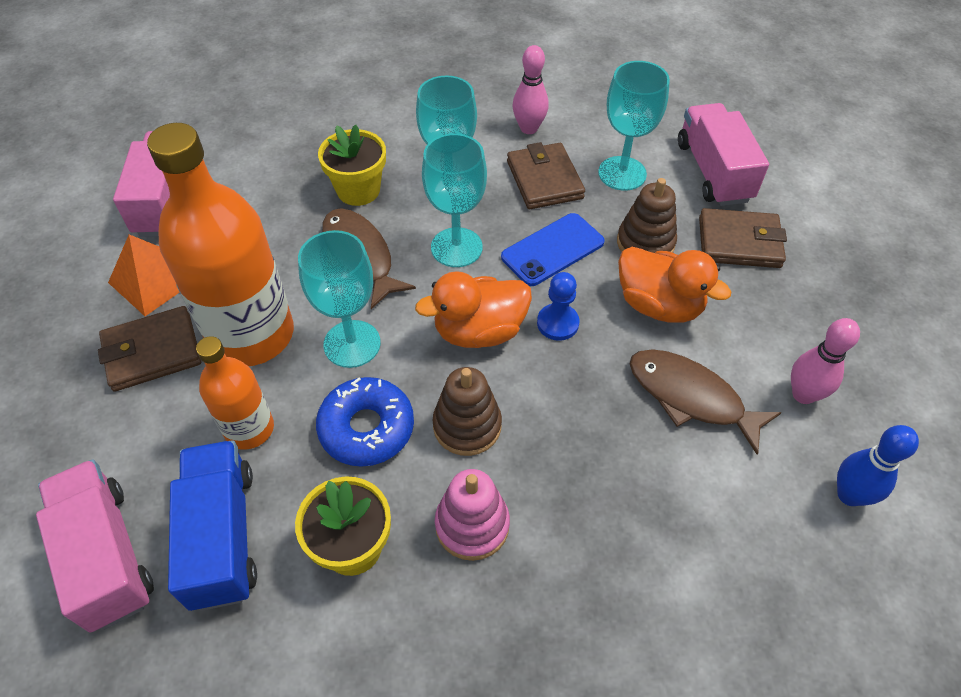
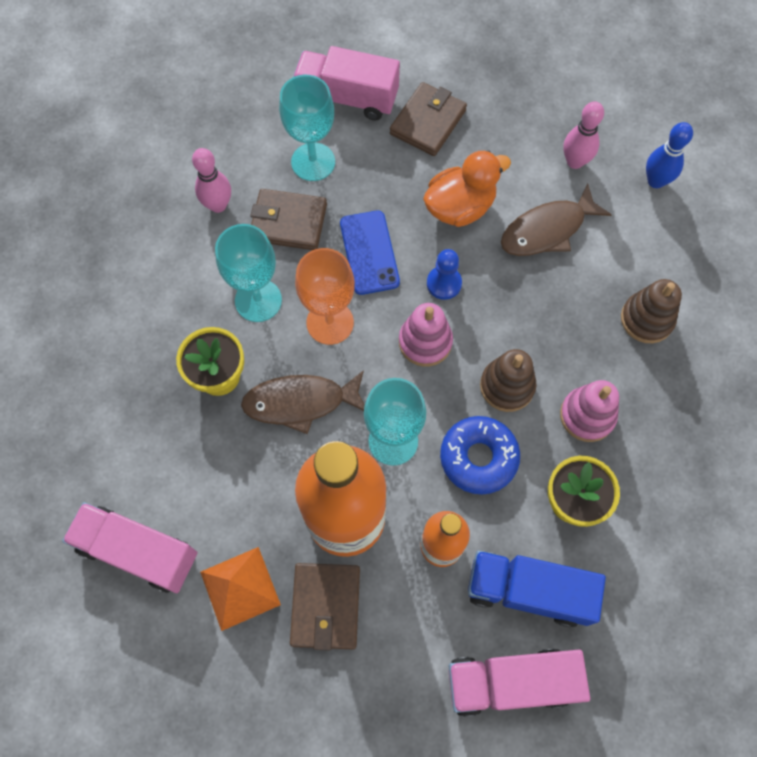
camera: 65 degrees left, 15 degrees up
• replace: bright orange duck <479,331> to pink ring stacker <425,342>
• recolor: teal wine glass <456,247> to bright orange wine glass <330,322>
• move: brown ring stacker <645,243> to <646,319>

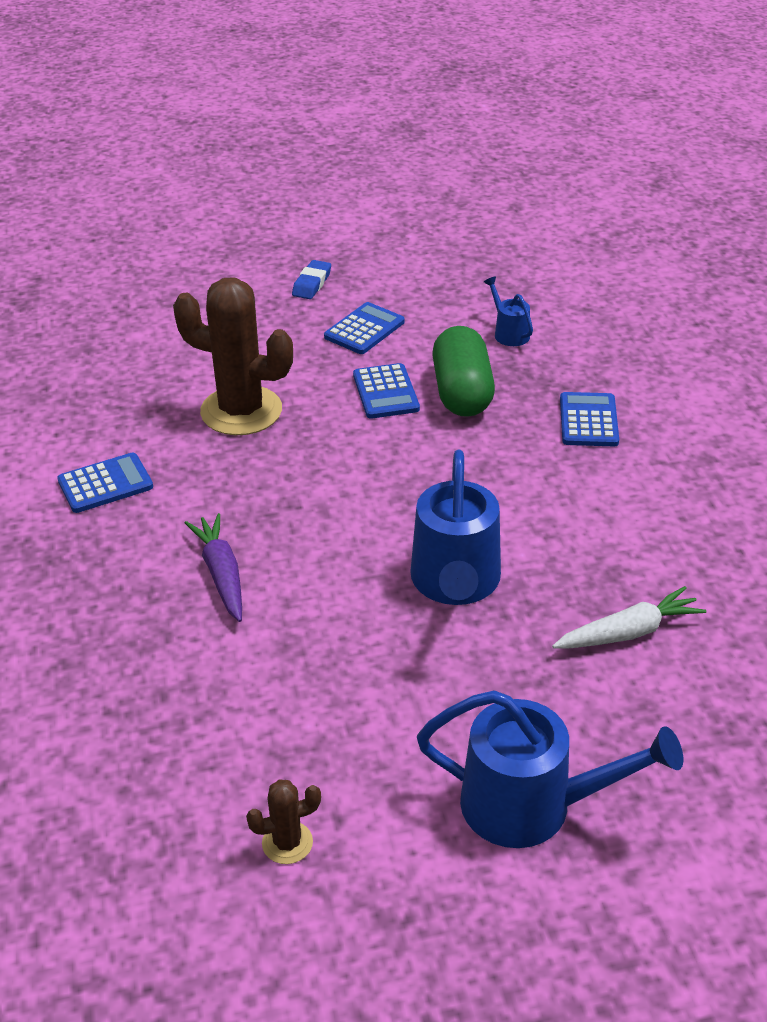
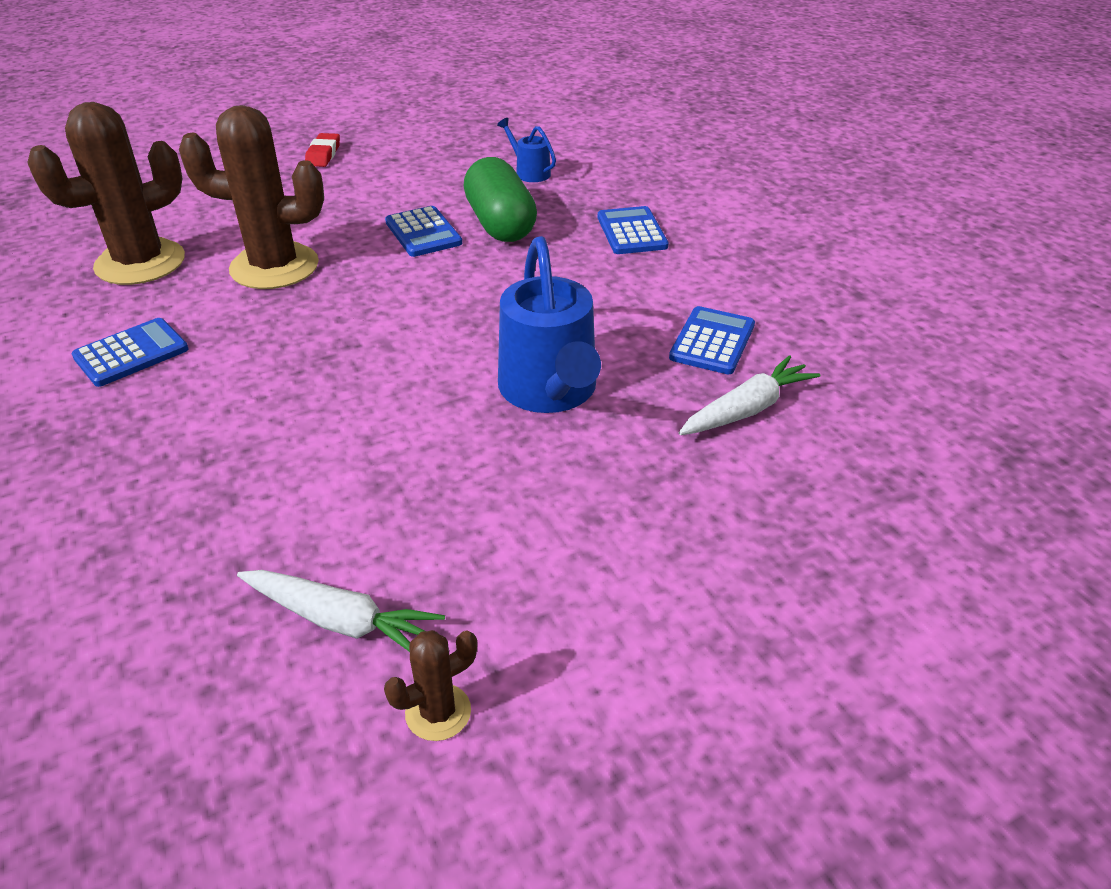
camera: 15 degrees left, 0 degrees up
• delete: violet root vegetable <221,574>
• recolor: blue gum eraser <312,284> to scarlet gum eraser <323,155>
• move: blue pocket calculator <364,329> to <712,341>
• delete: blue watering pot <532,806>
• insert: brown cactus <140,263>
• insert: white root vegetable <341,621>

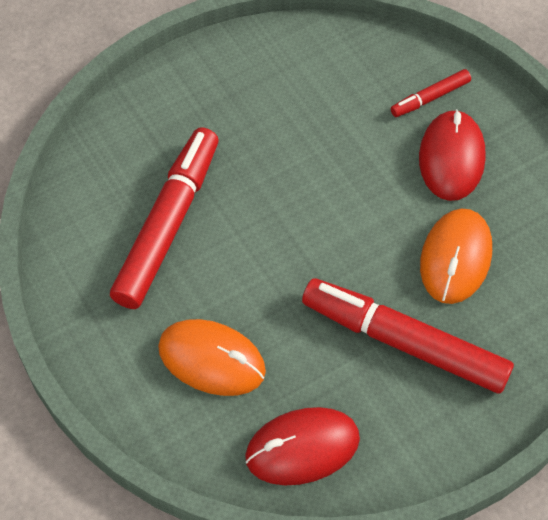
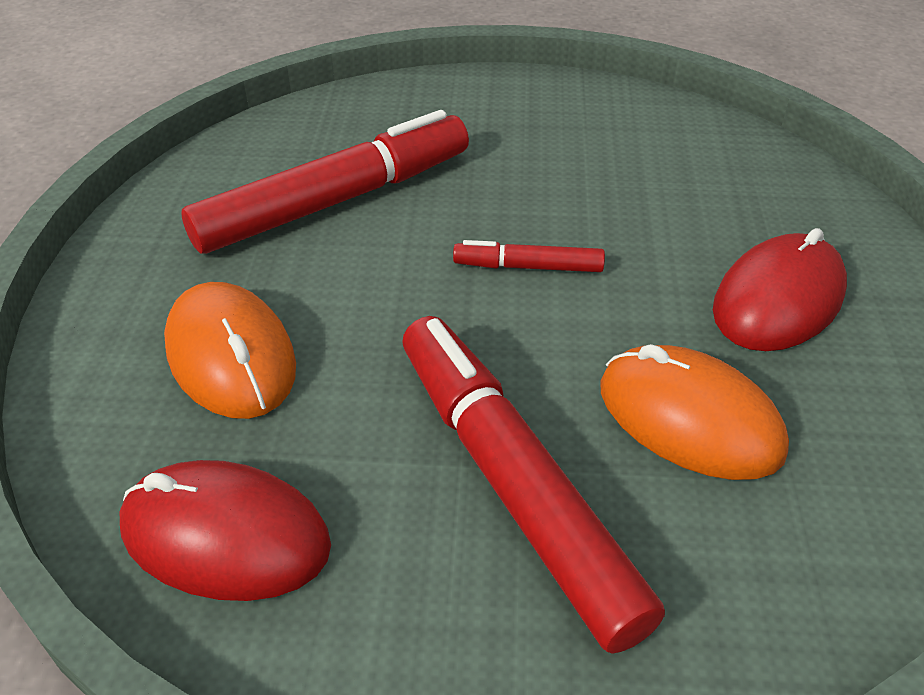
camera: 35 degrees right, 15 degrees down
• move: scarlet marker pen <430,98> to <528,267>
• rotate: bright orange PC mouse <455,258> = <689,418> 75 degrees clockwise

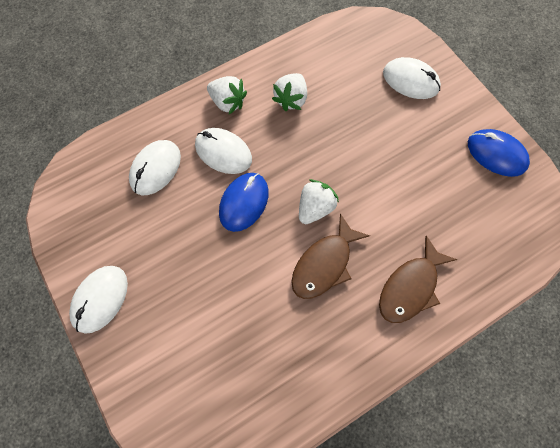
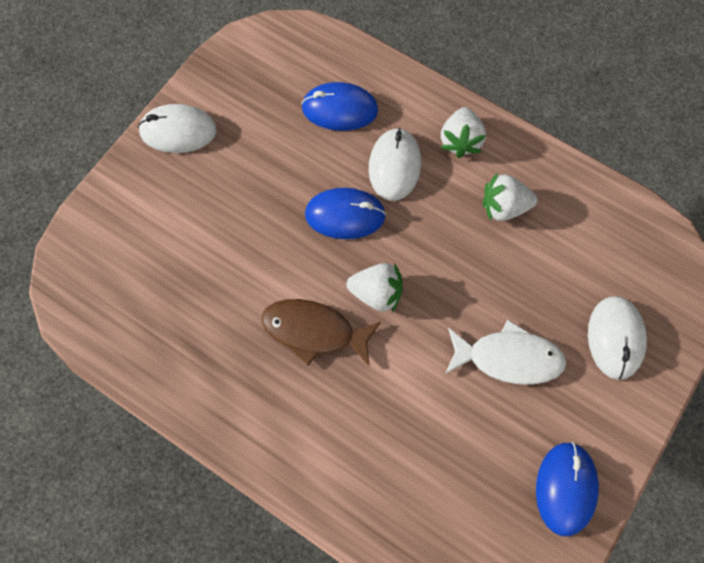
camera: 65 degrees right, 0 degrees up
• recolor: white PC mouse <156,168> to blue PC mouse <339,109>
• delete: brown fish figure <410,287>
• insert: white fish figure <508,357>

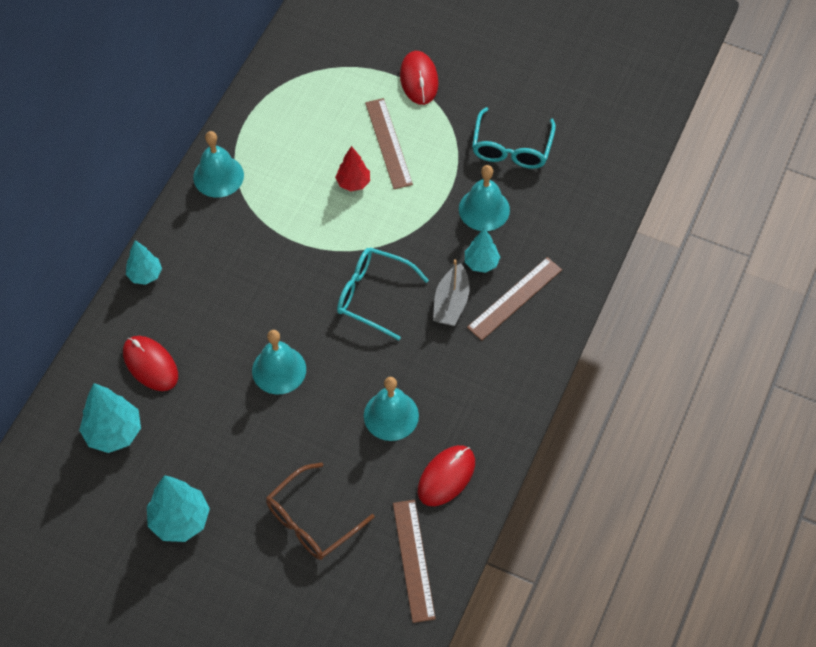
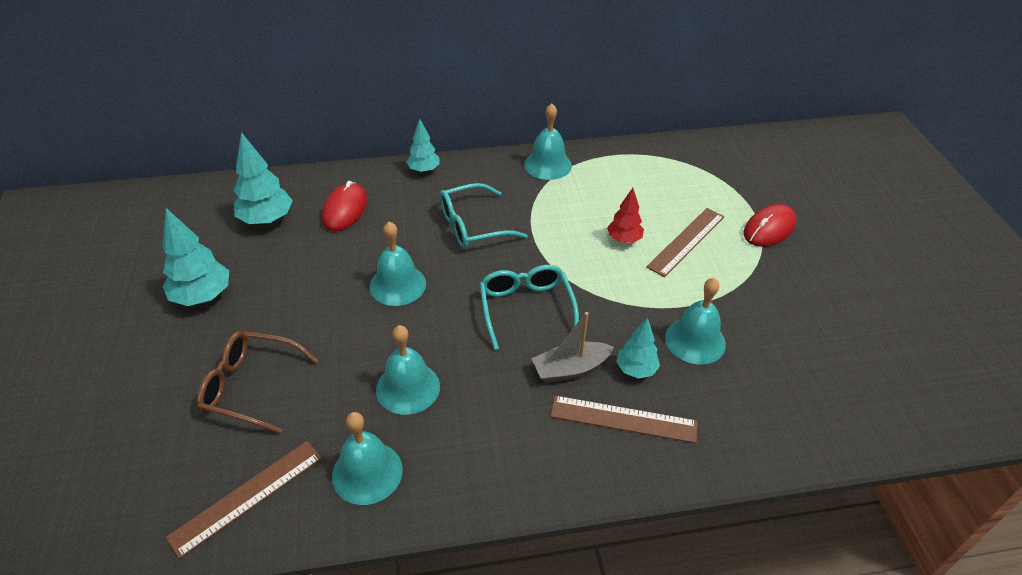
camera: 55 degrees right, 15 degrees down
• replace: scarlet PC mouse <446,476> to teal bell <367,472>
• move: teal glasses <511,148> to <472,226>

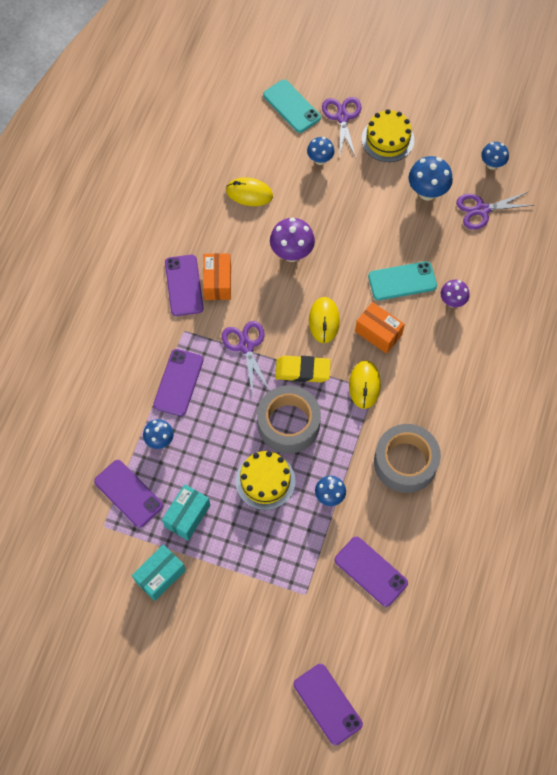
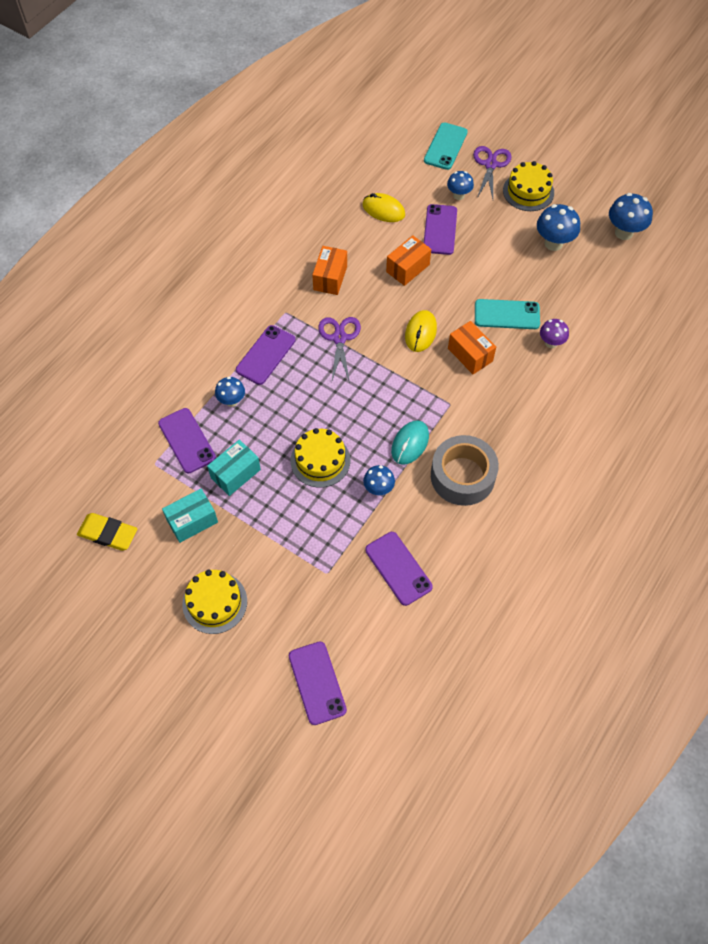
camera: 15 degrees right, 5 degrees down
• move: violet smartphone <184,285> to <440,230>
• delete: ash-grey roll of tape <288,424>
• rotate: teal smartphone <291,106> = <445,146> 45 degrees clockwise
• replace: violet fungus <292,253> to bright orange parcel <407,268>
• move: golden gum eraser <302,371> to <108,533>
• delete: golden PC mouse <364,385>
• delete: violet pair of scissors <482,210>
• resize: blue fungus <492,164> = <624,233> x1.57
• insert: golden gateau <215,602>
• insert: teal PC mouse <410,443>

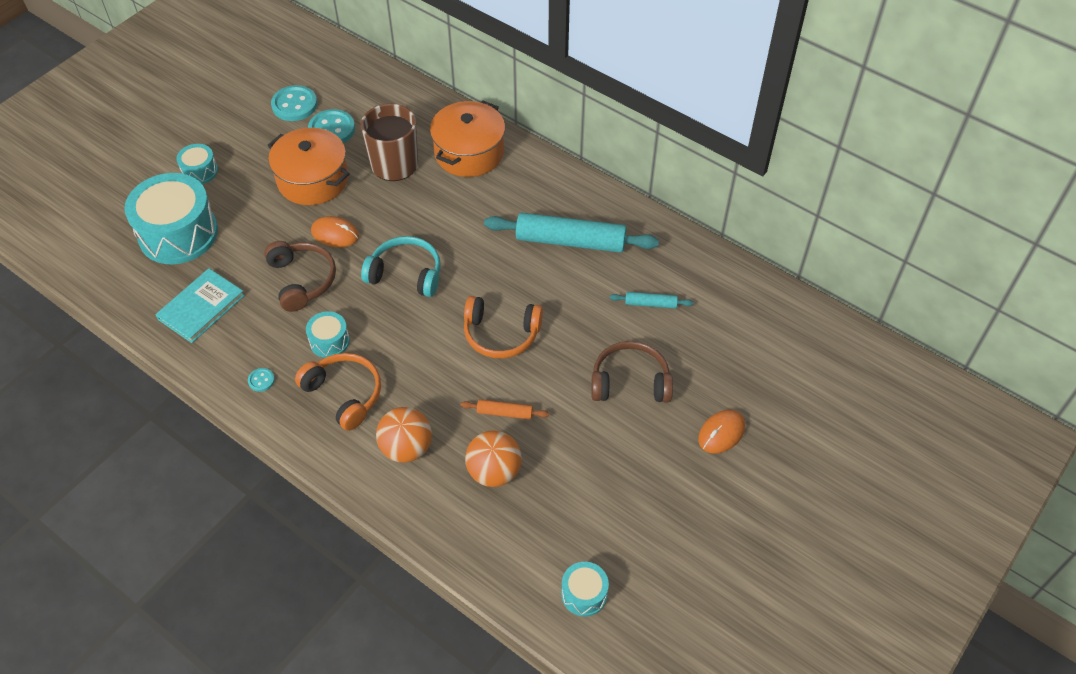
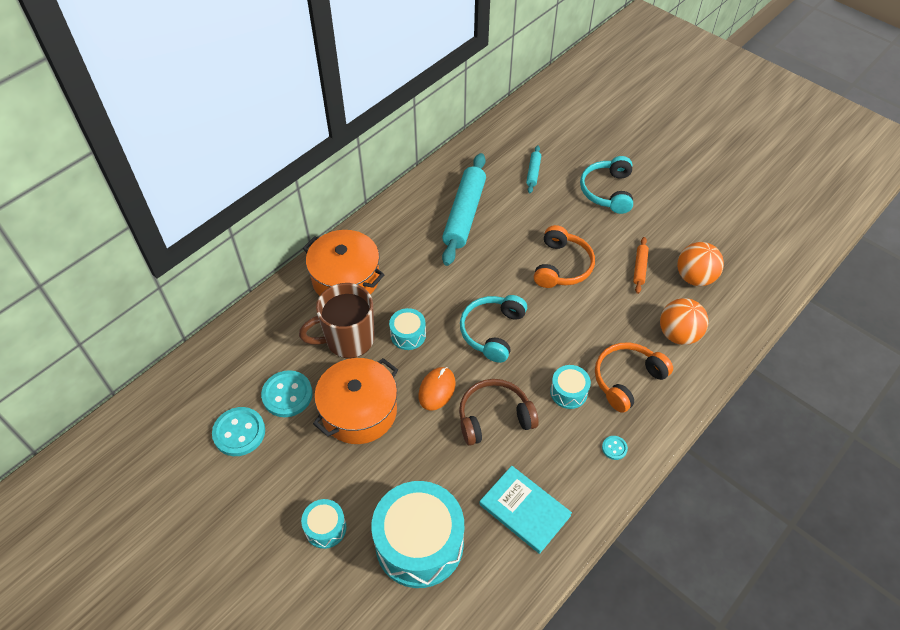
camera: 85 degrees left, 0 degrees up
• move: teal drum <584,594> to <408,335>
• recolor: brown headset <630,382> to teal headset <607,191>
• delete: bright orange PC mouse <721,433>

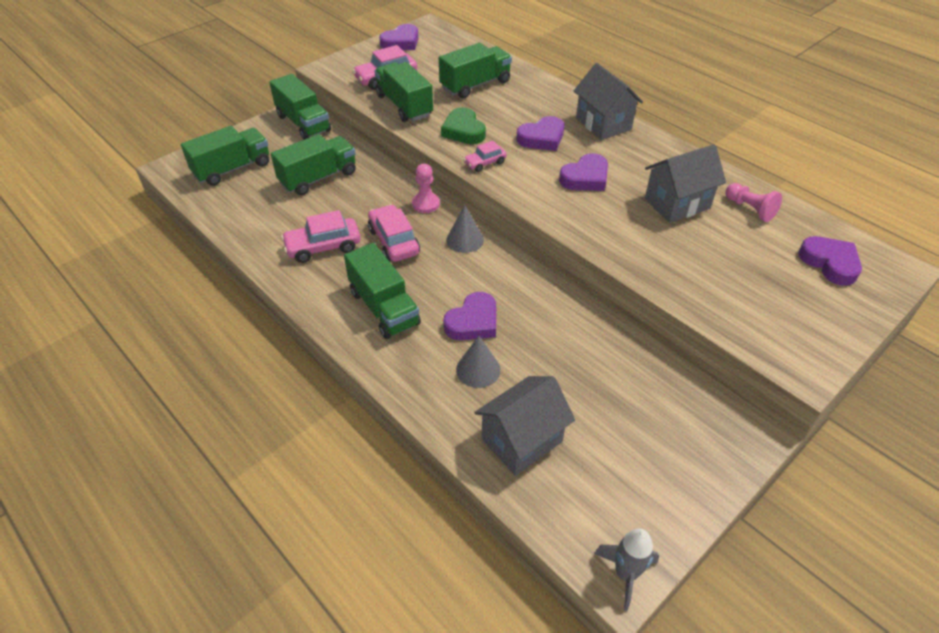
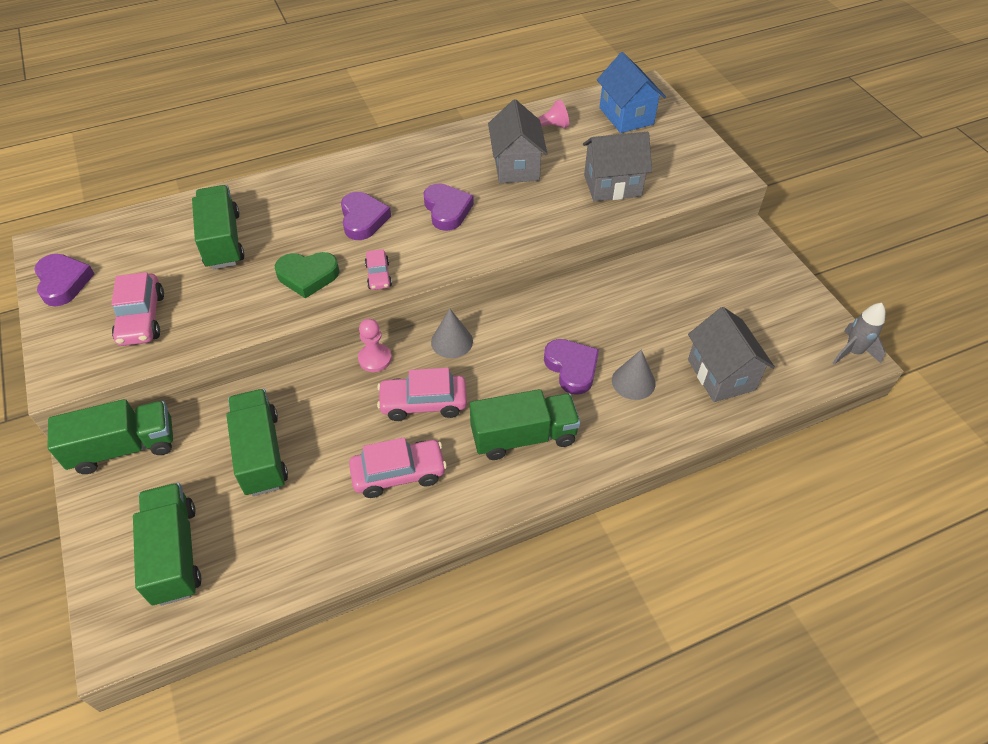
camera: 70 degrees left, 5 degrees up
• rotate: pink car <323,247> = <399,473> 105 degrees counterclockwise
• delete: emerald lorry <404,106>
• move: ash-grey house <603,124> to <612,185>
• replace: violet heart <830,263> to blue house <626,116>

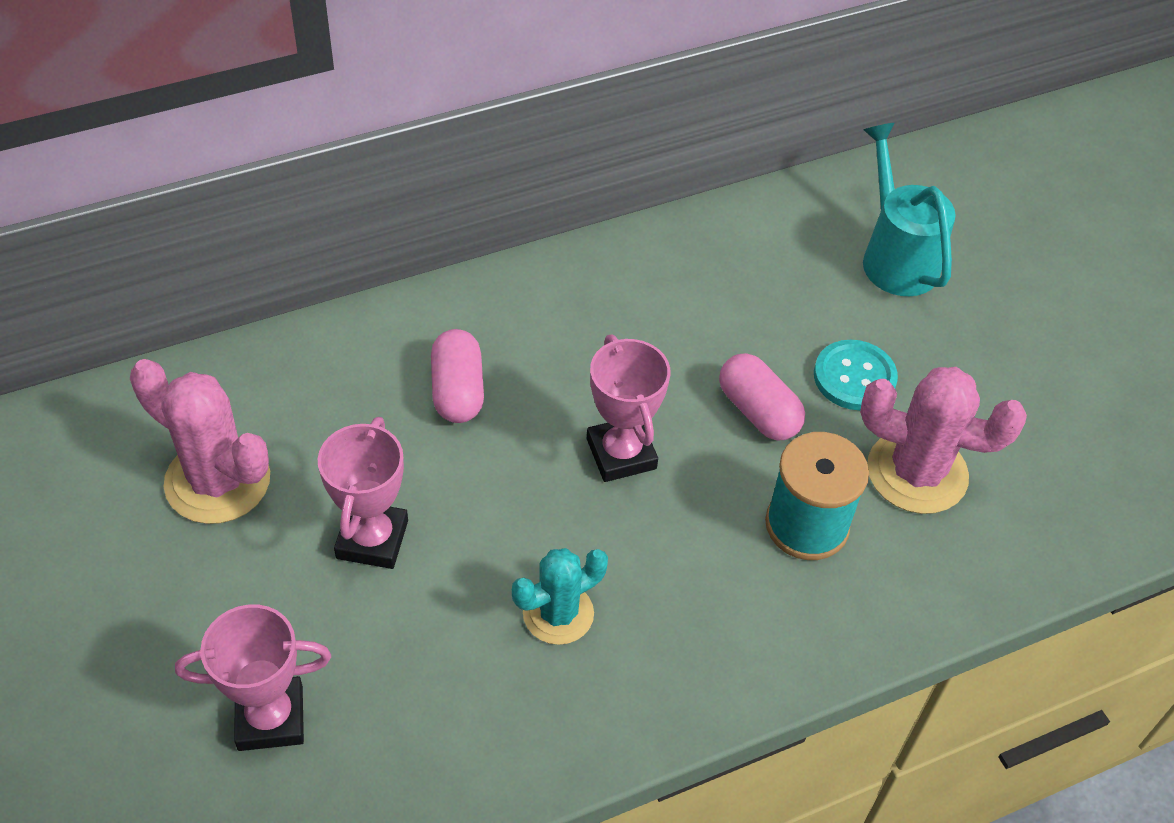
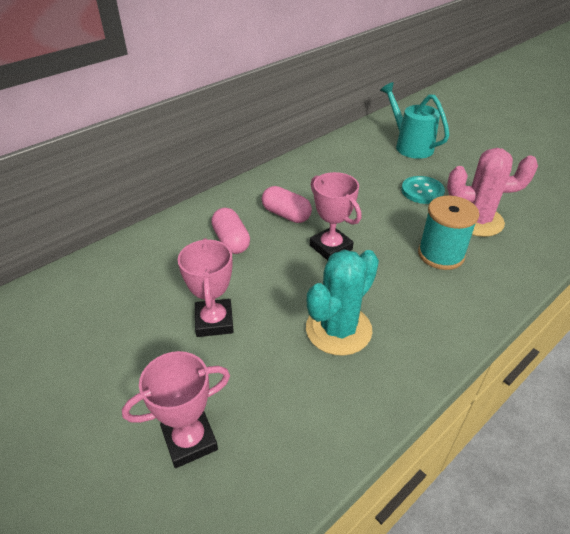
camera: 15 degrees left, 10 degrees down
• delete: pink cactus <217,481>
• resize: teal cactus <558,613> = <338,329> x1.55
• move: pink pill <758,411> to <286,215>

